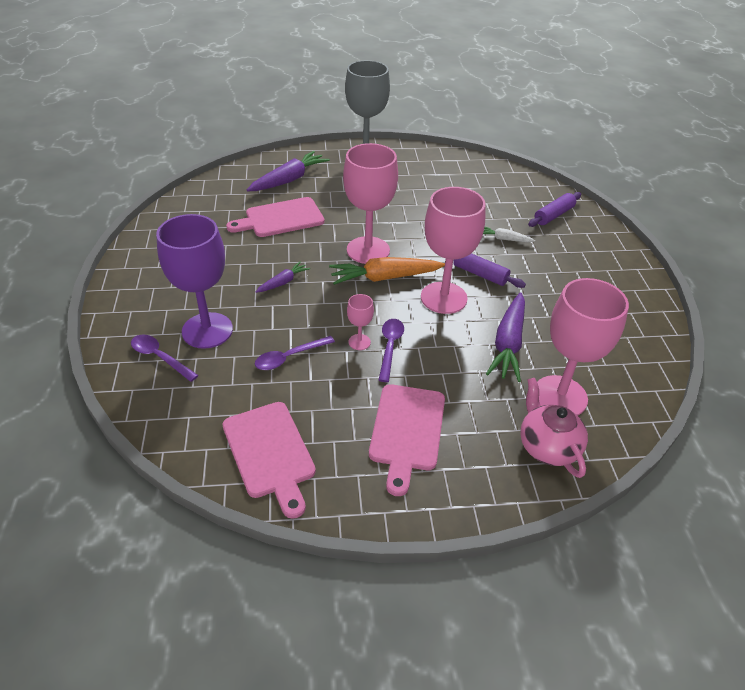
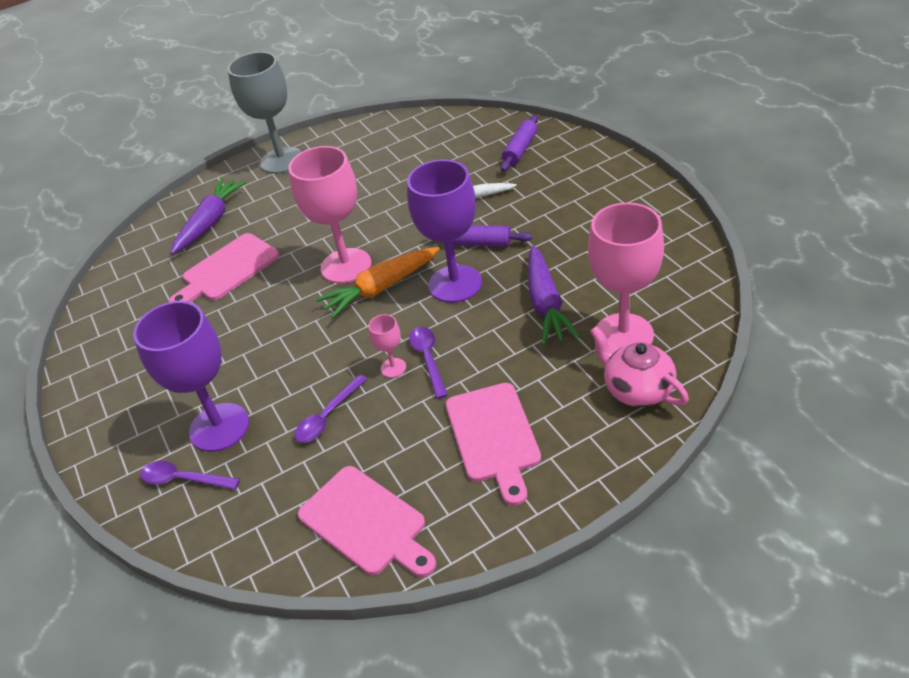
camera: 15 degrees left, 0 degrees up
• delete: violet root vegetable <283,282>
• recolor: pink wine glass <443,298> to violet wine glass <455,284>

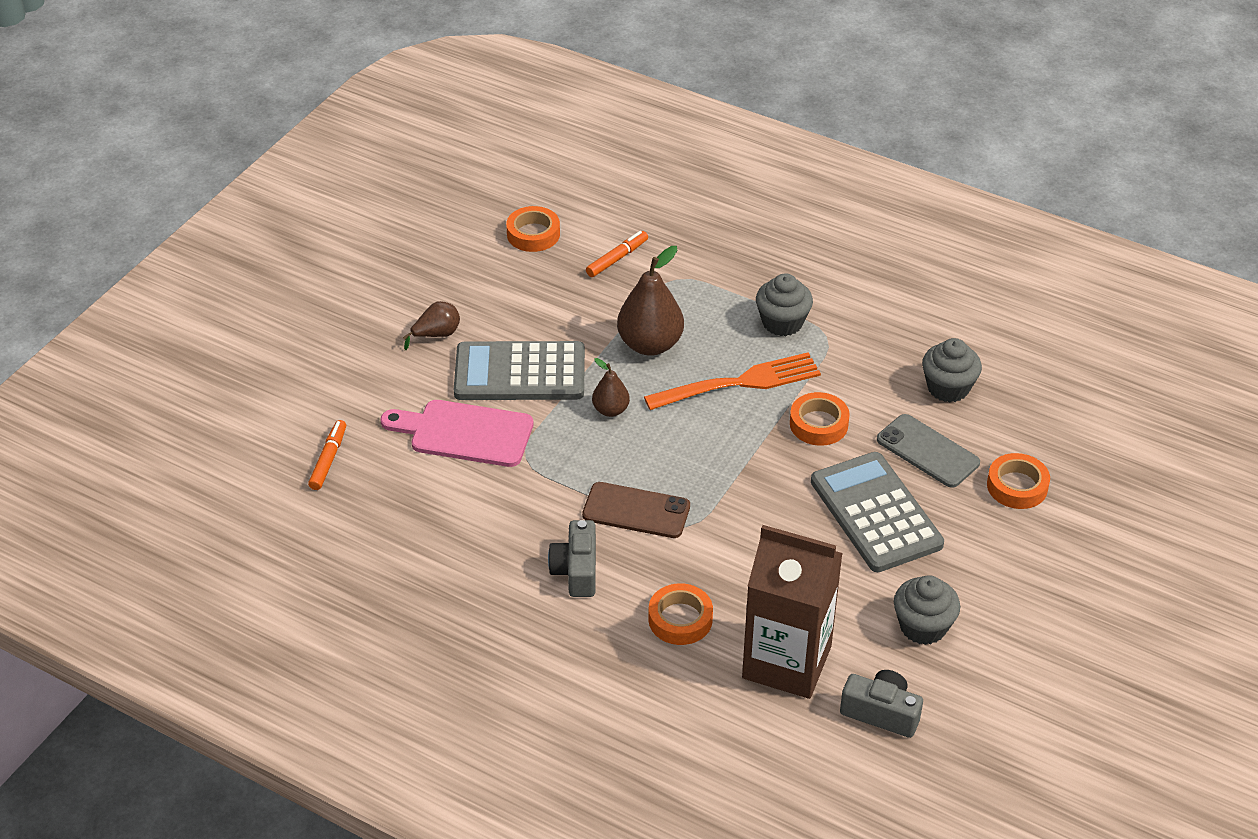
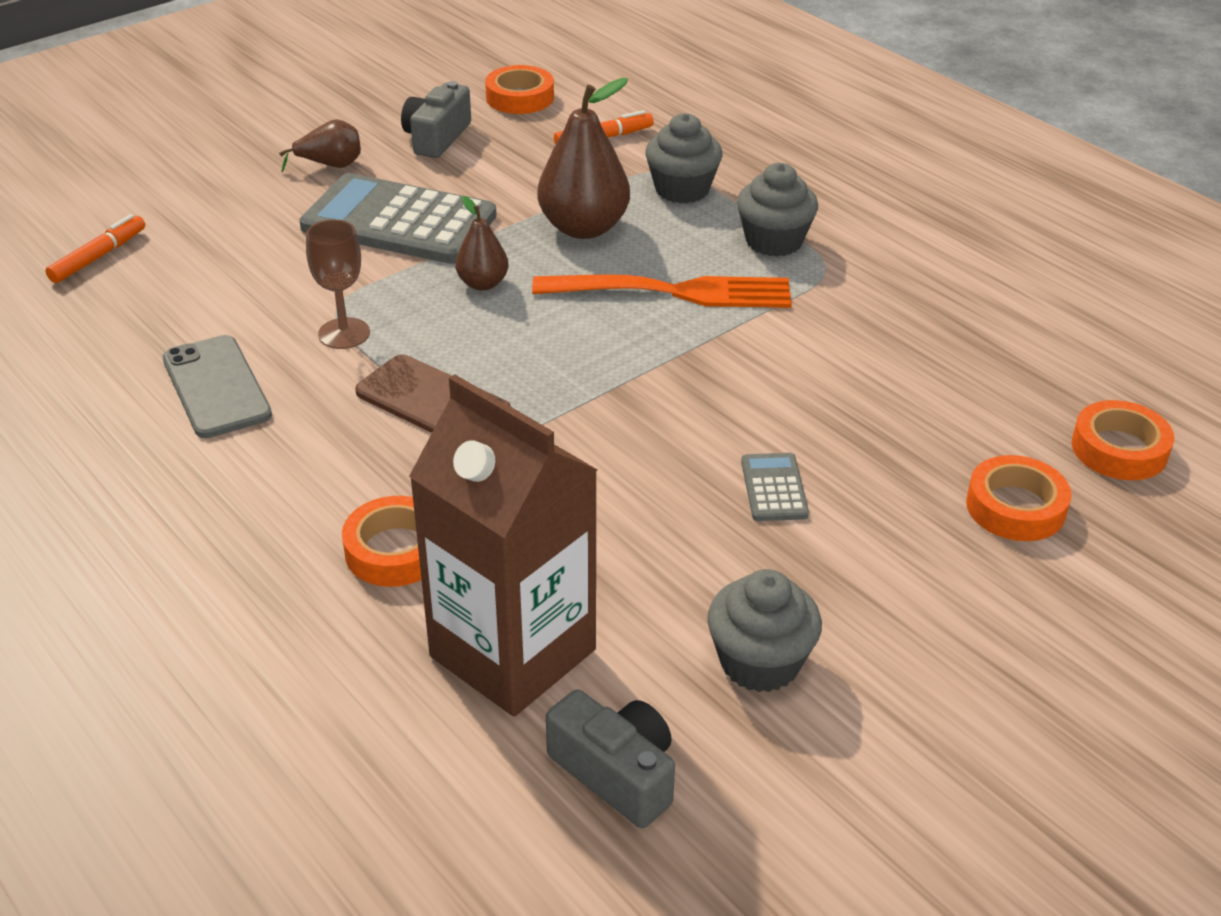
camera: 20 degrees right, 5 degrees down
• delete: pink cutting board <465,433>
• move: ash-grey photo camera <576,570> to <437,138>
• move: bright orange roll of tape <818,424> to <1119,449>
• resize: ash-grey pocket calculator <876,513> = <774,488> x0.43
• move: ash-grey smartphone <927,451> to <216,387>
• move: ash-grey muffin <948,388> to <682,189>
• insert: brown wine glass <344,333>

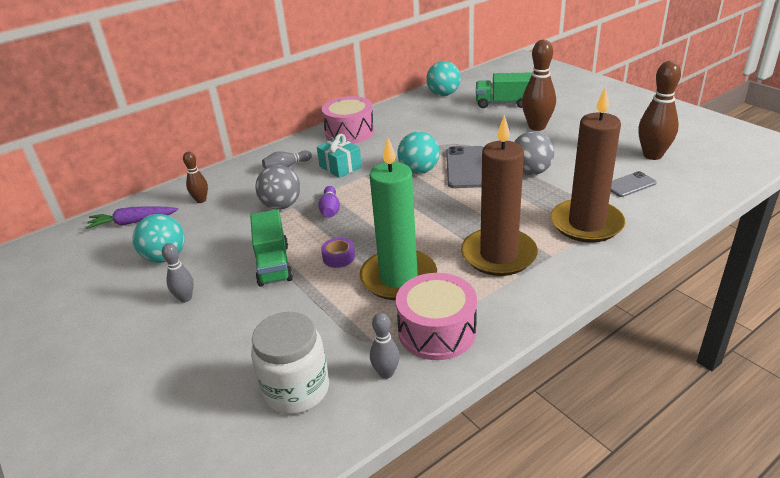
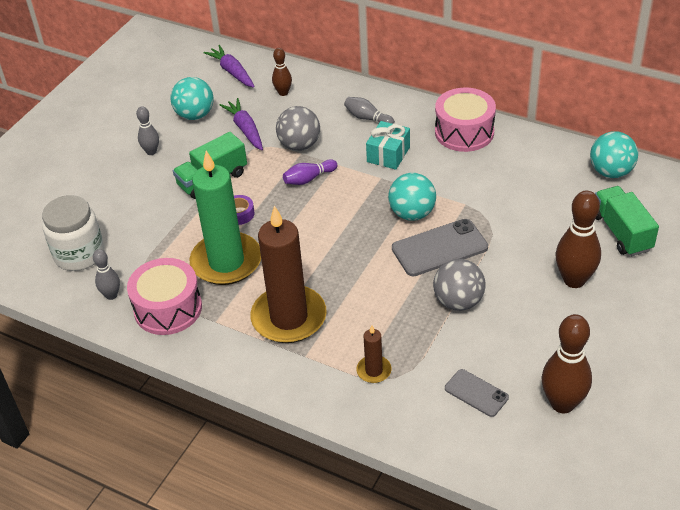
camera: 65 degrees right, 10 degrees up
• resize: brown candle <586,224> = <374,371> x0.44
• insert: violet root vegetable <245,129>

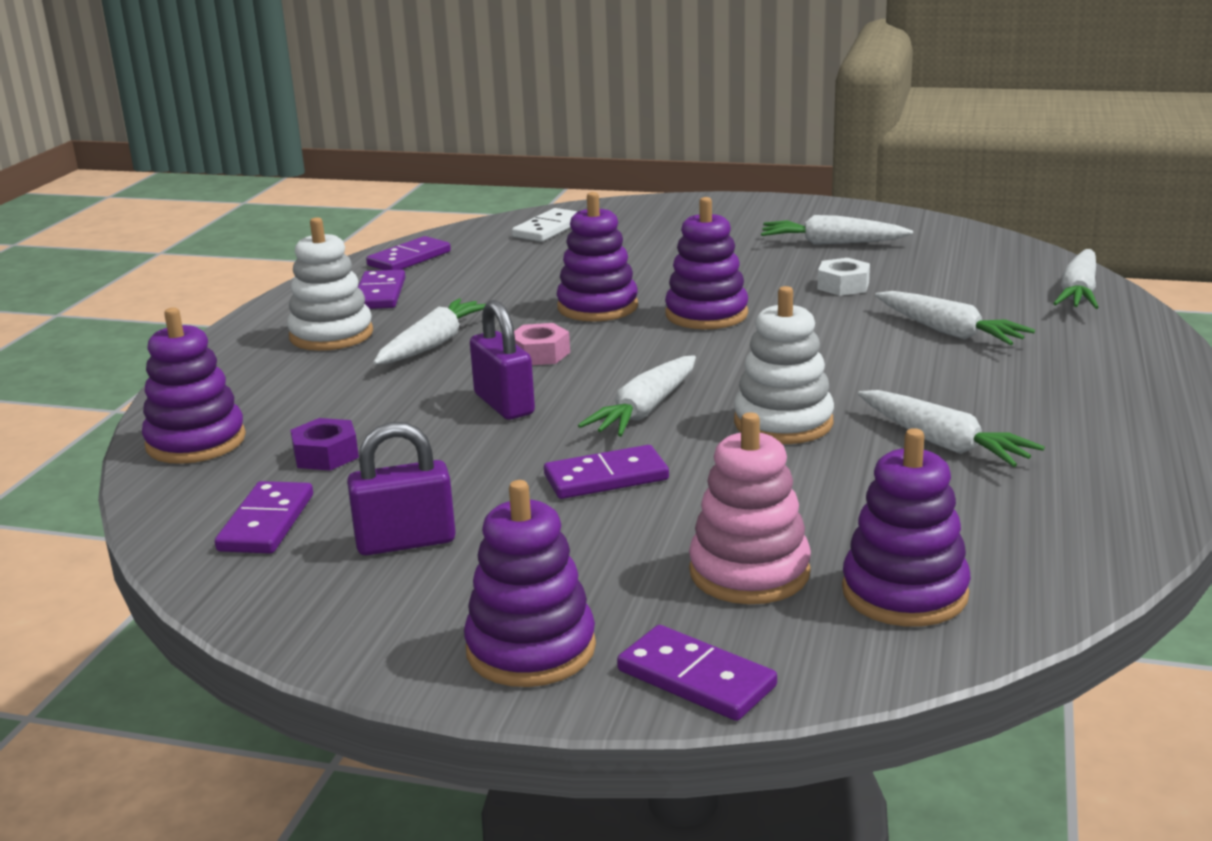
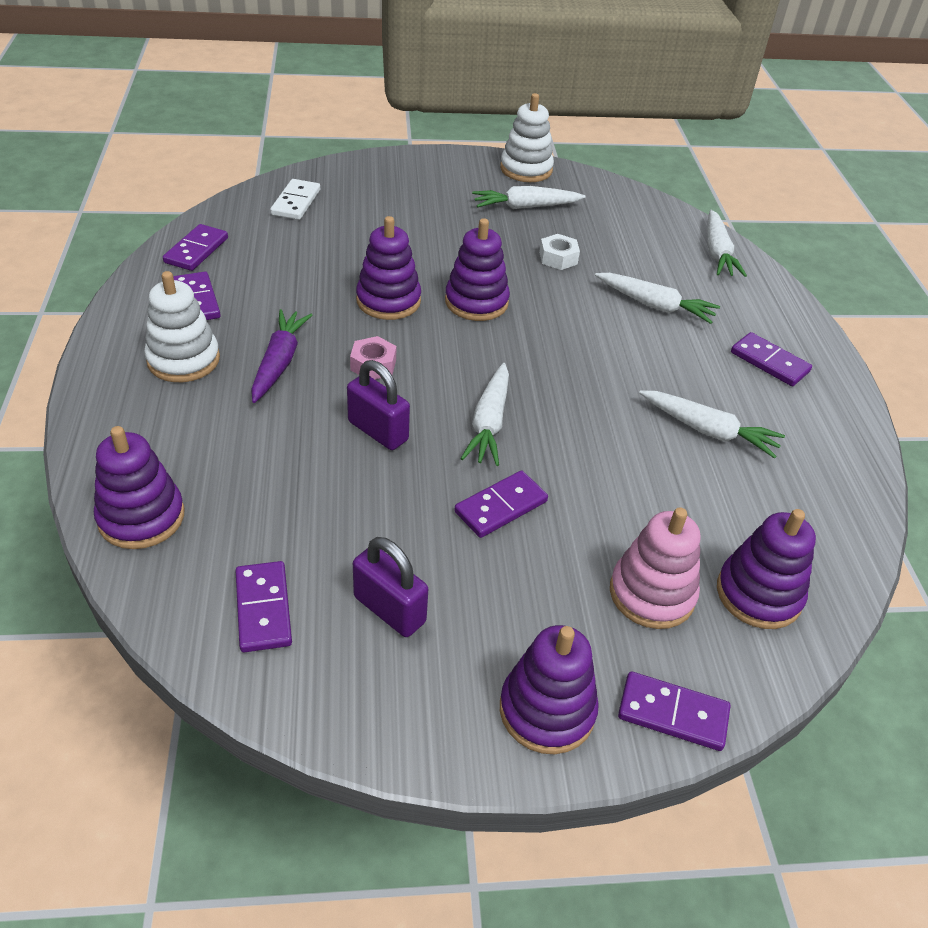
camera: 25 degrees left, 20 degrees up
• delete: violet hexagon nut <326,455>
• rotate: violet padlock <405,542> = <389,609> 75 degrees clockwise
• recolor: white root vegetable <433,344> to violet root vegetable <279,362>
• move: white ring stacker <783,423> to <526,169>
• insert: violet domino <769,362>

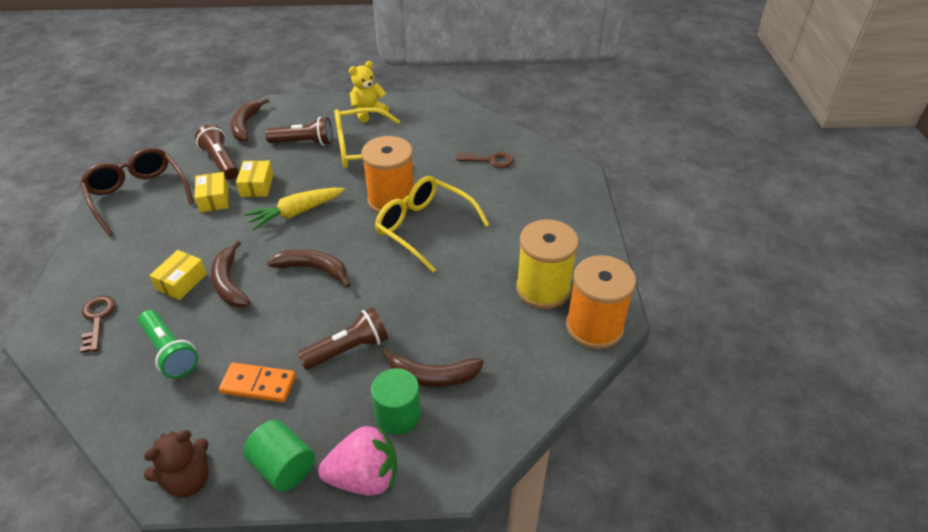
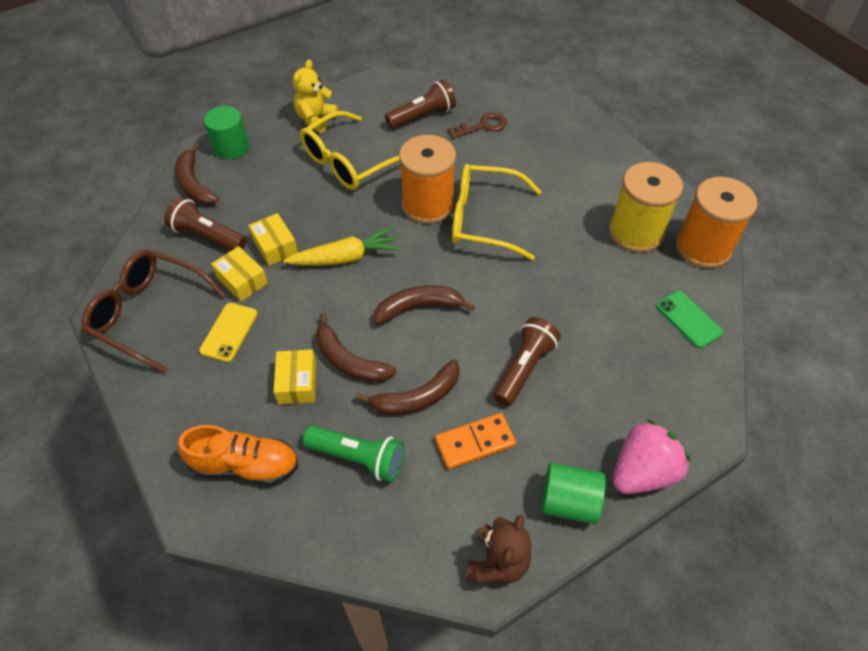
camera: 30 degrees left, 10 degrees up
• replace: brown key <97,319> to bright orange sneaker <245,465>
• rotate: golden root vegetable <296,213> = <345,258> 135 degrees counterclockwise
• move: brown flashlight <304,143> to <422,116>
• move: emerald solid cylinder <398,415> to <231,147>
• move: brown toy banana <433,376> to <417,397>
• insert: golden smartphone <229,332>
• insert: emerald smartphone <688,319>

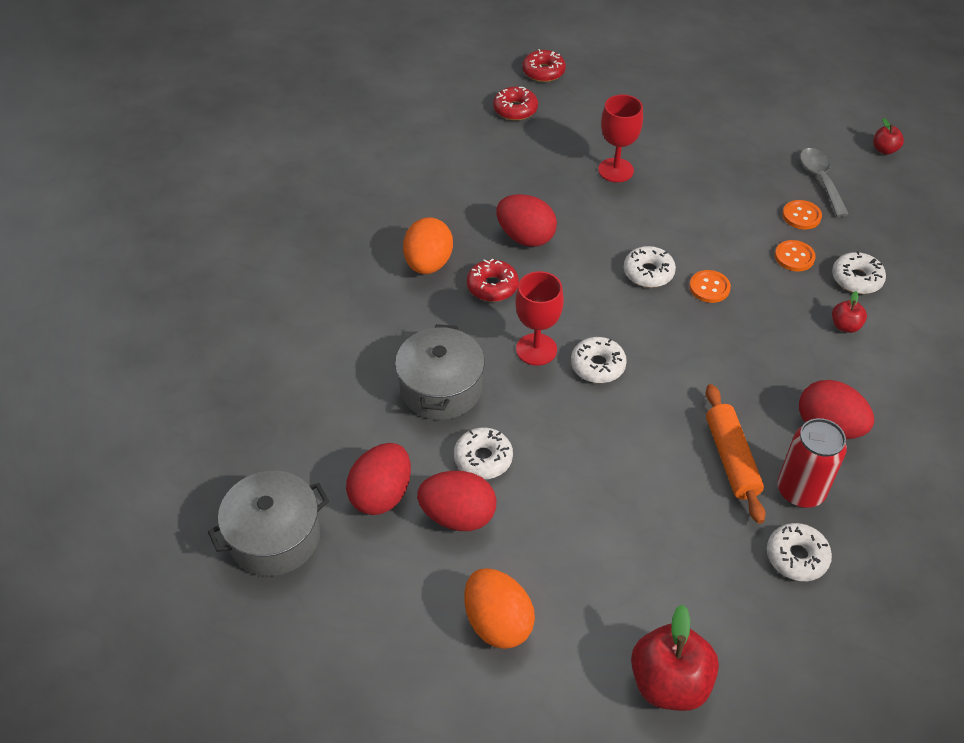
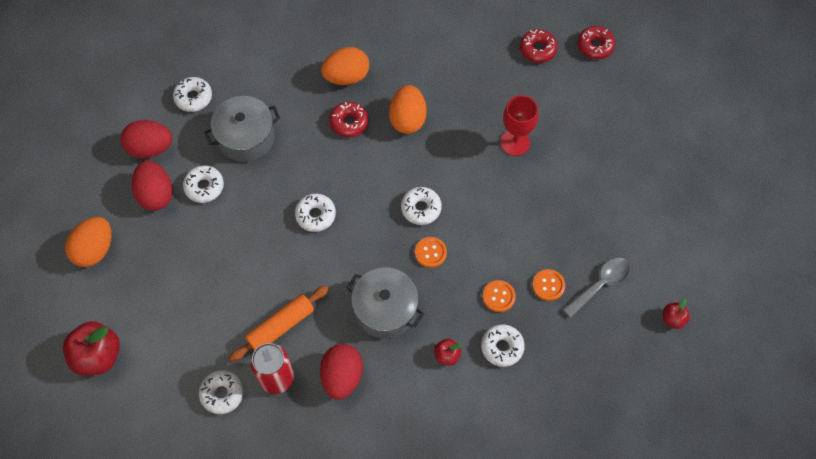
camera: 60 degrees right, 15 degrees up
• move: ash-grey cooking pot <274,537> to <385,309>
• recolor: scarlet egg <525,237> to bright orange egg <407,119>
• delete: scarlet wine glass <536,349>
• insert: white doughnut <193,97>

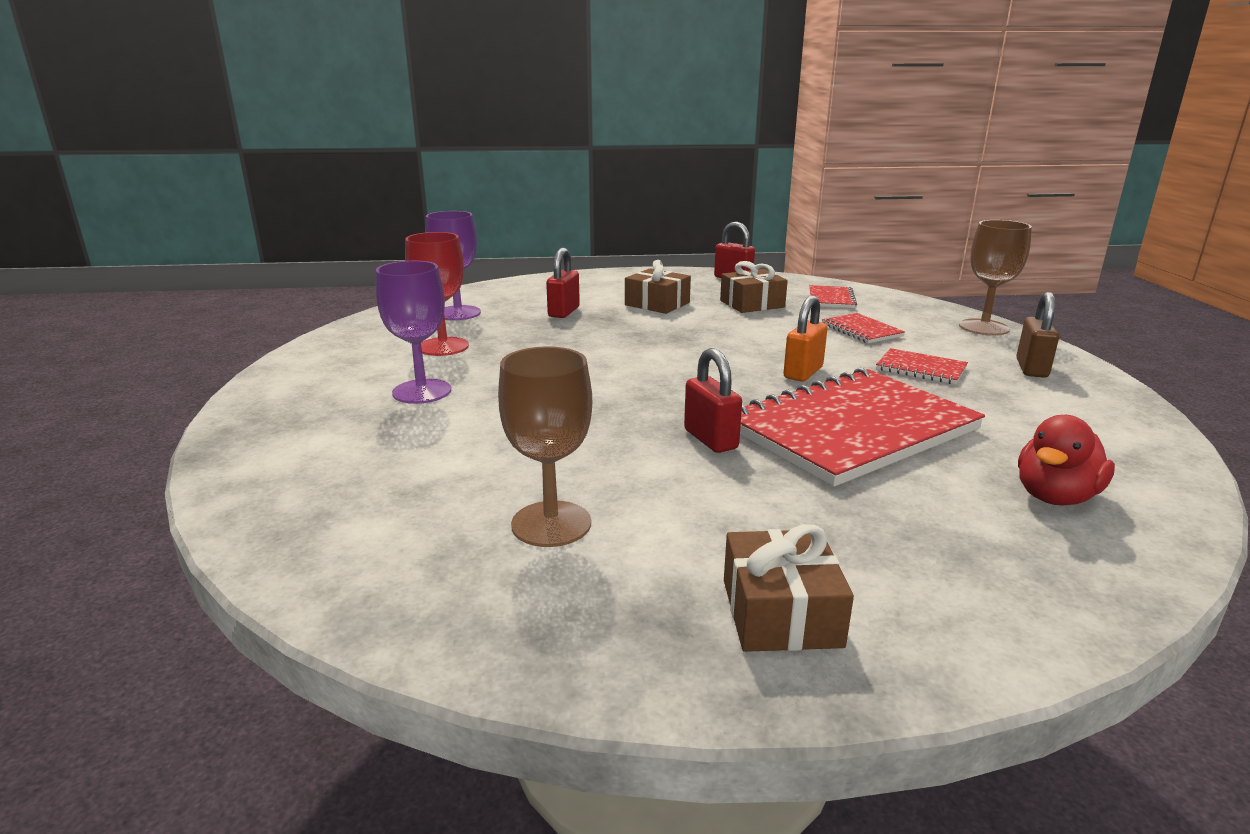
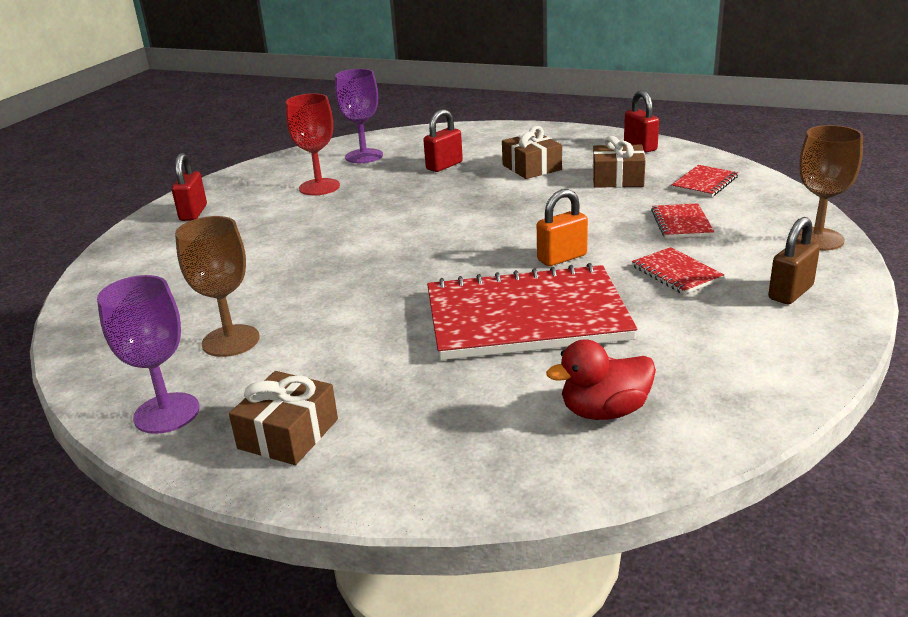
camera: 30 degrees right, 5 degrees up
• move: violet wine glass <422,391> to <167,413>
• move: scarlet padlock <710,439> to <193,213>

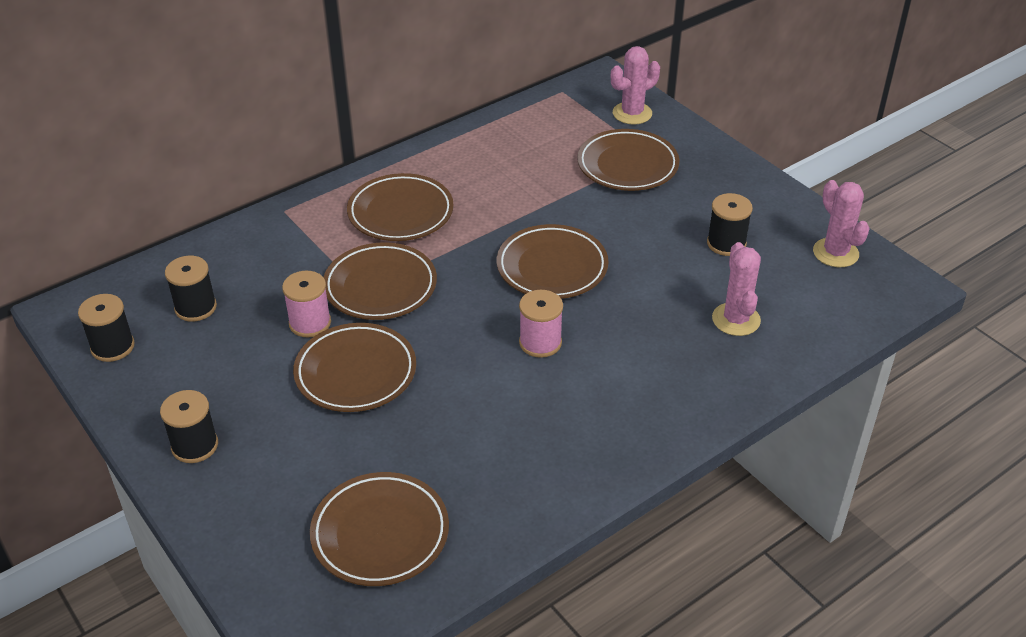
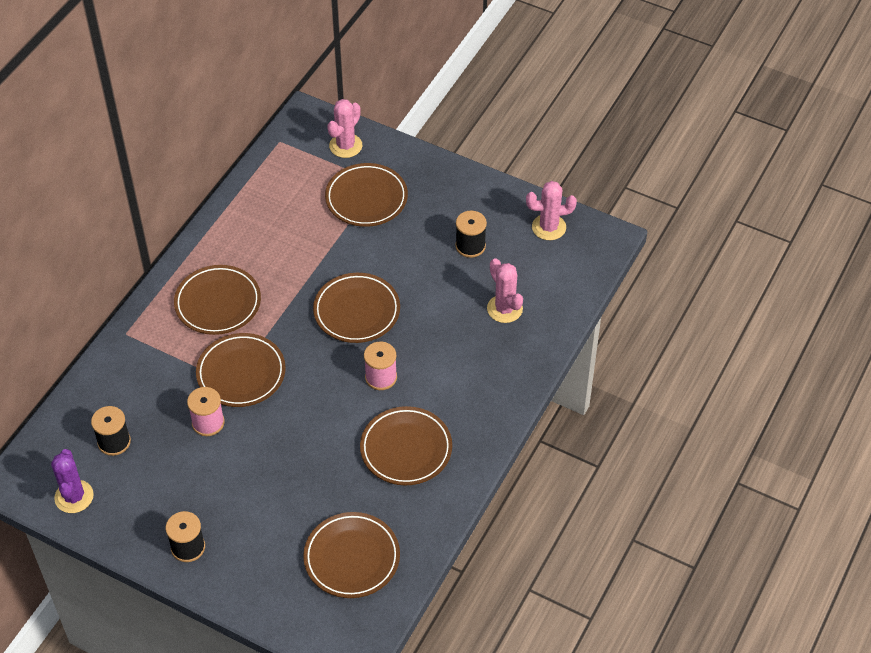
camera: 25 degrees left, 10 degrees up
• replace: jet-black reel of thread <112,347> to violet cactus <74,497>
• move: brown dinner plate <355,372> to <406,449>
• rotate: pink cactus <835,253> = <549,227> 45 degrees counterclockwise

